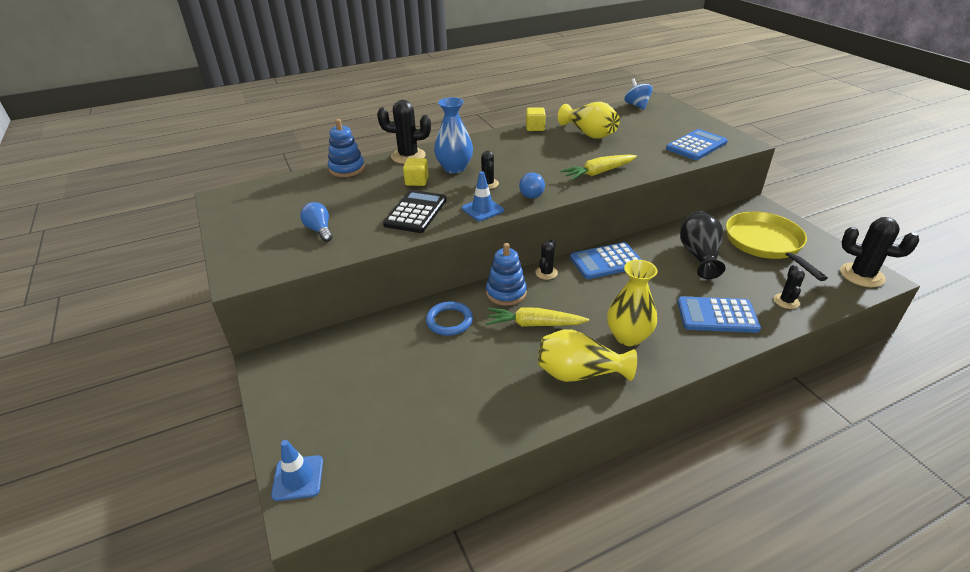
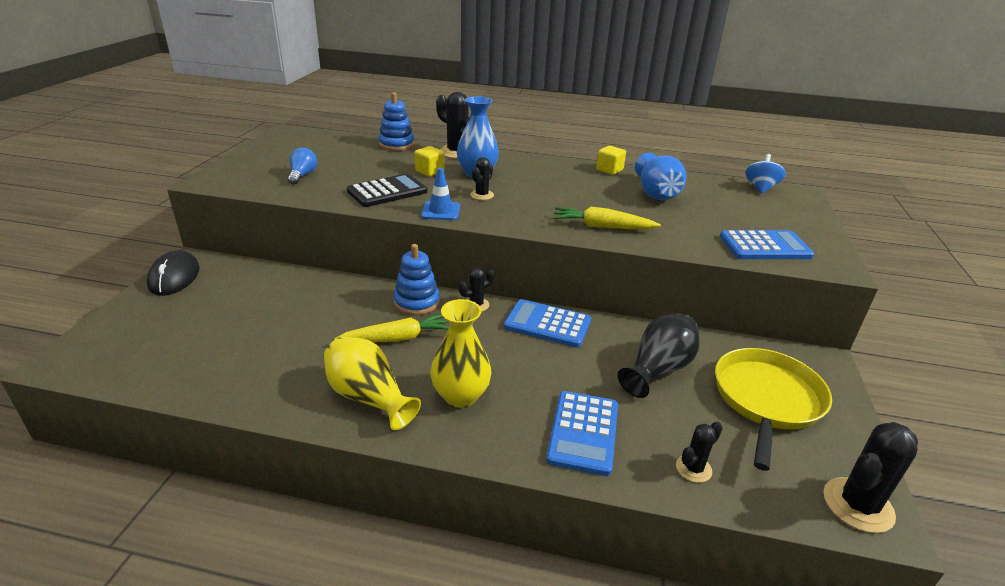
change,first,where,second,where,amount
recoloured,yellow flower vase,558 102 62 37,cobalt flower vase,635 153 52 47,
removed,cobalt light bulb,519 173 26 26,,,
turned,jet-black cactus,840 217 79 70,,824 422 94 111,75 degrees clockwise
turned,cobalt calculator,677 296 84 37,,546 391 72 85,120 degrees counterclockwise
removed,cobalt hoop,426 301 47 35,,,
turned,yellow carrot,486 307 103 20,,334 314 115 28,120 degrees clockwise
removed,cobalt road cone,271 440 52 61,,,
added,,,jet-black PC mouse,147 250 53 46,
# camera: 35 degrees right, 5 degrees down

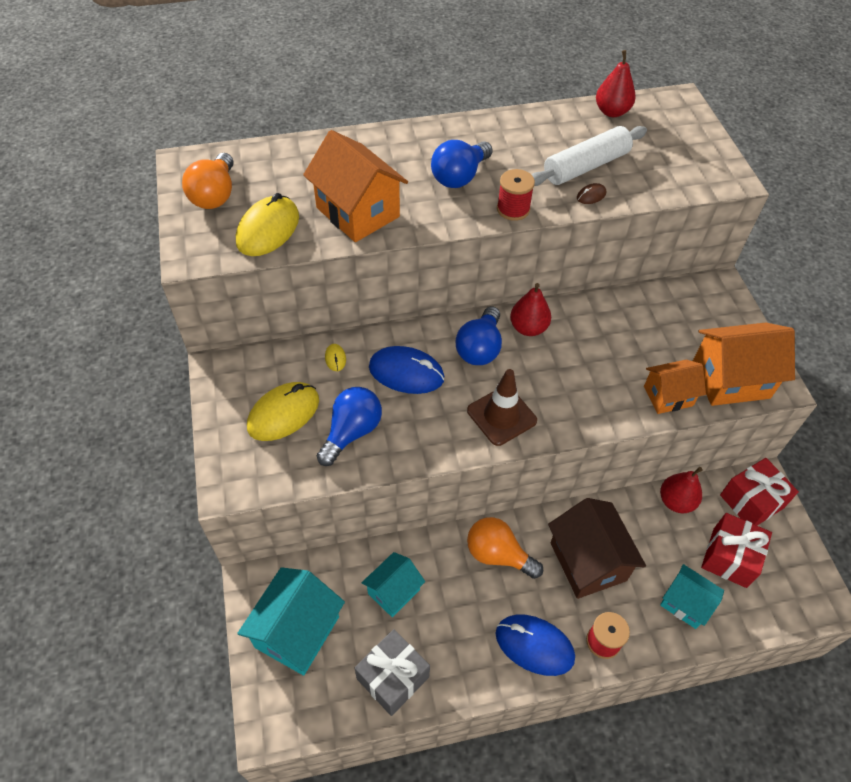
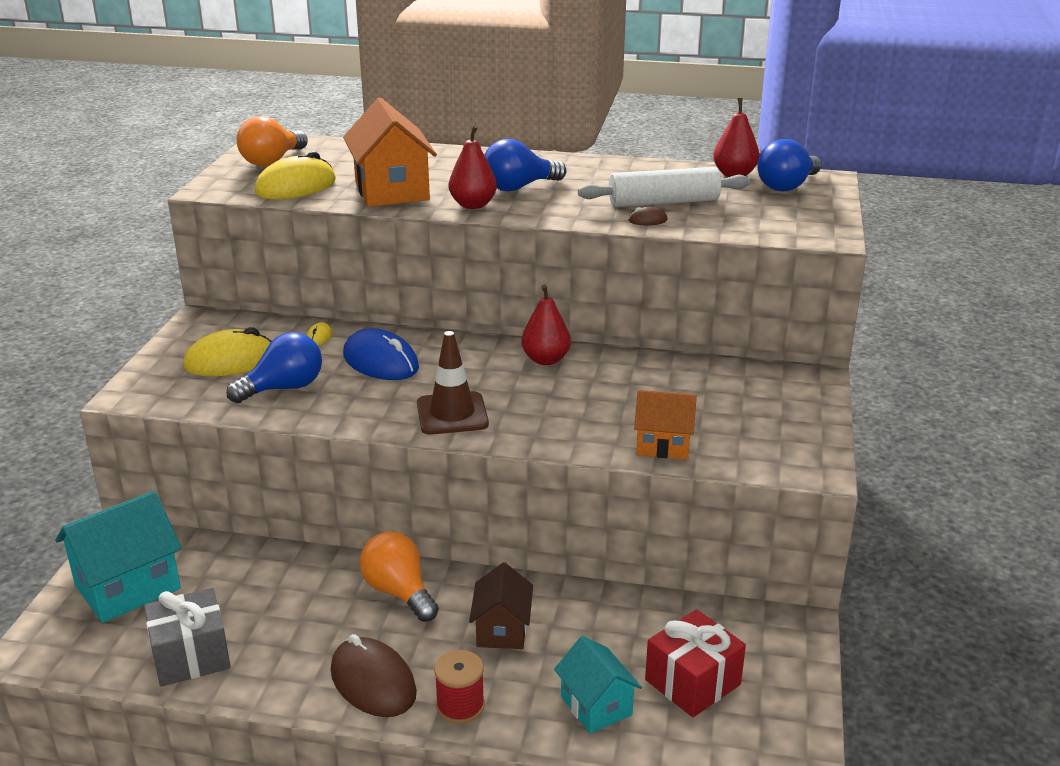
change,first,where,second,where,amount
removed,red bobbin,497 169 38 52,,,
moved,cobalt light bulb,456 306 46 59,,757 139 64 52,
removed,orange cottage,693 323 102 83,,,
removed,red wrapped gift,720 458 79 67,,,
moved,red pear fruit,660 467 42 46,,449 125 48 84,
resized,brown cottage,548 498 98 101,,469 563 64 86,x0.61
removed,teal cottage,362 552 63 65,,,
recoloured,cobalt PC mouse,496 615 79 61,brown PC mouse,331 634 86 83,
# camera: 25 degrees right, 25 degrees down

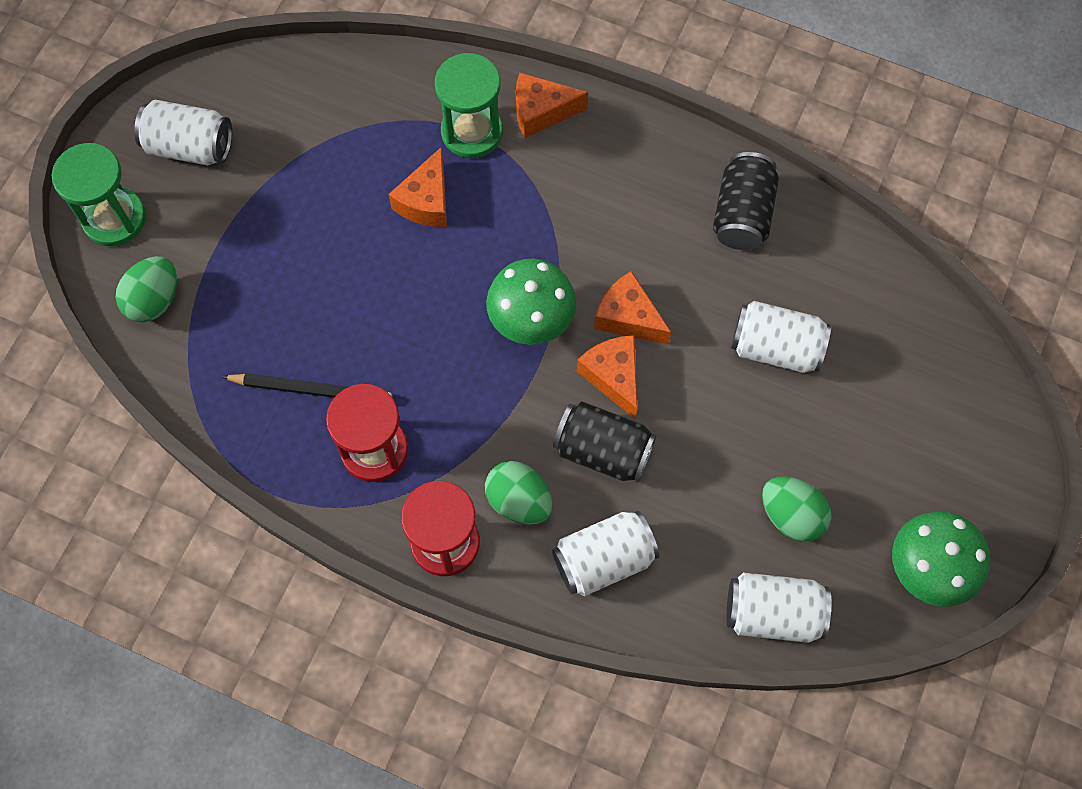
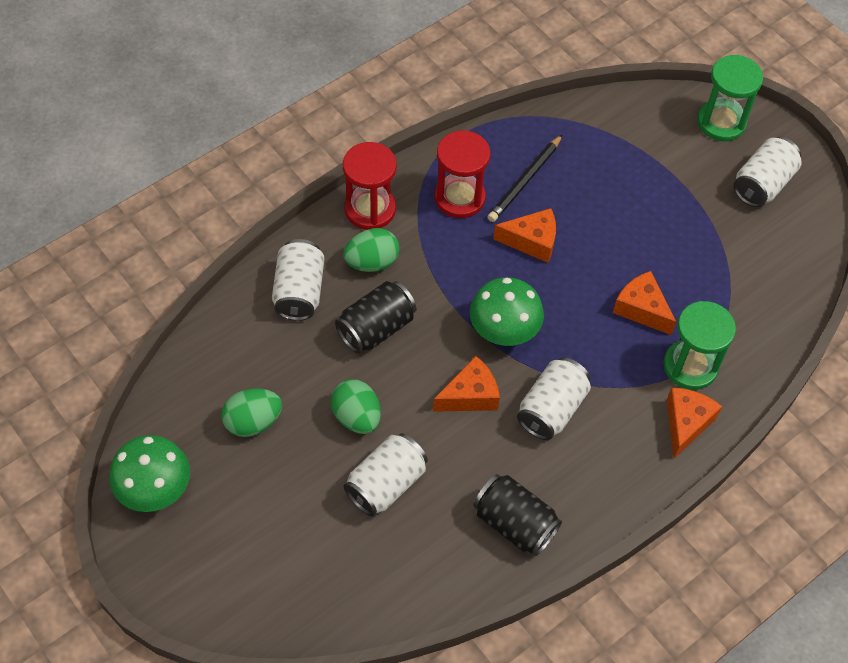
change,first,where,second,where,amount
moved,leaf-green egg shape,115 256 62 66,,331 379 50 55,
moved,orange piece of cheese,577 335 60 84,,493 208 63 55,
moved,pure white can,727 573 104 70,,517 357 74 83,
# camera: 115 degrees right, 10 degrees down

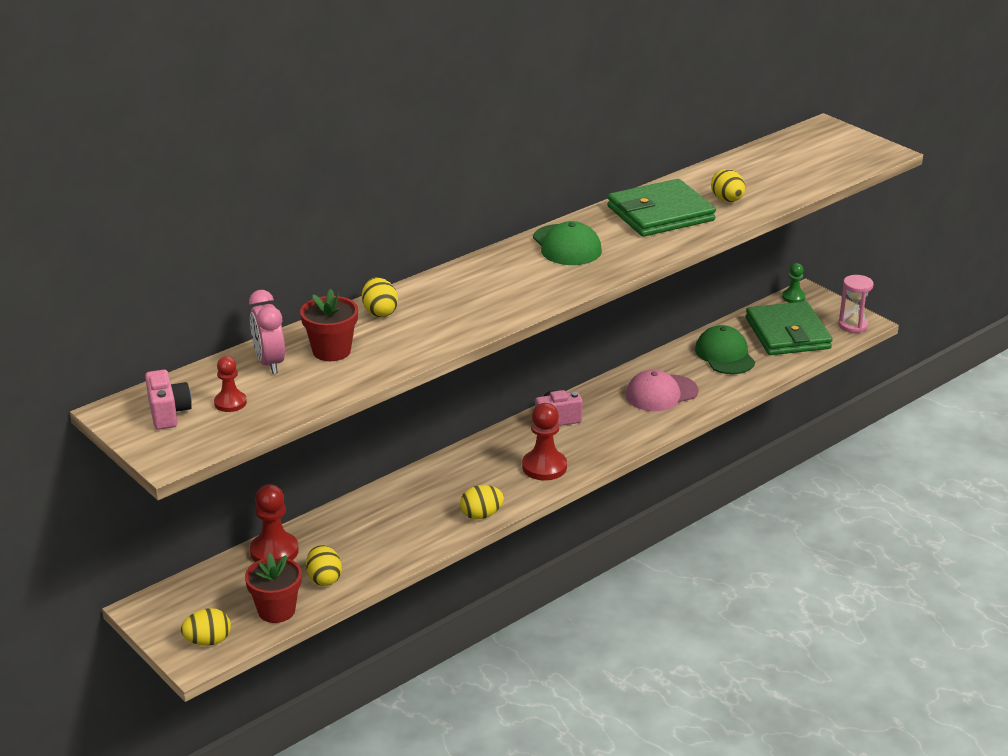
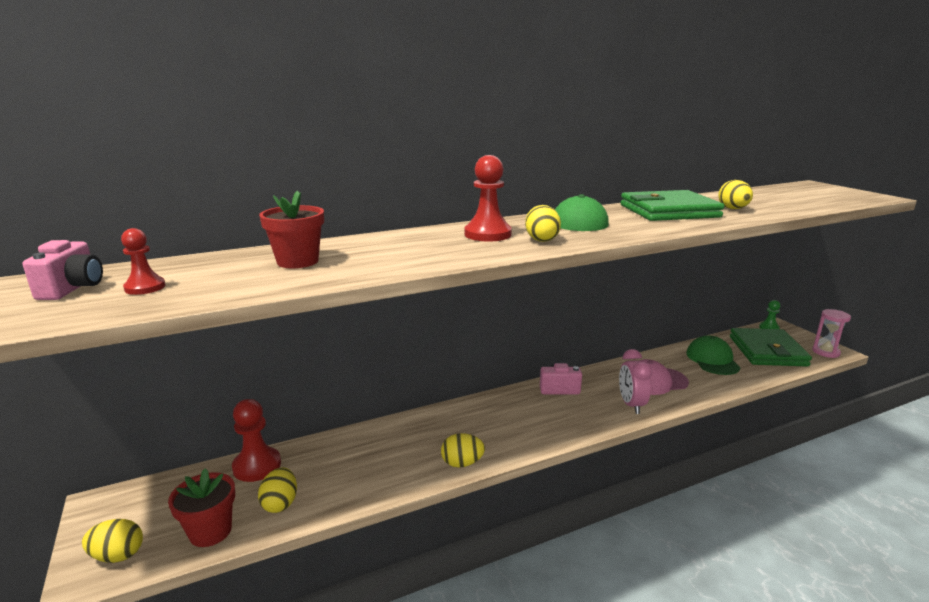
change,first,where,second,where,amount
moved,yellow egg shape,362 278 36 39,,525 205 36 37,
moved,rose-pink clock,249 290 36 84,,619 349 33 65,
moved,red chess pawn,522 403 45 77,,465 155 47 87,
# camera: 15 degrees right, 10 degrees down

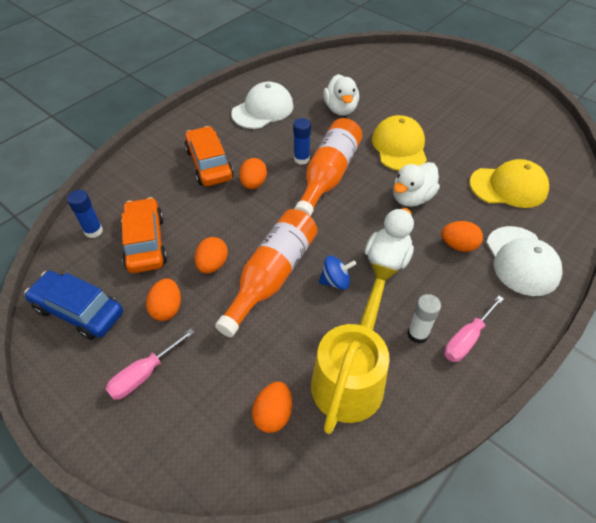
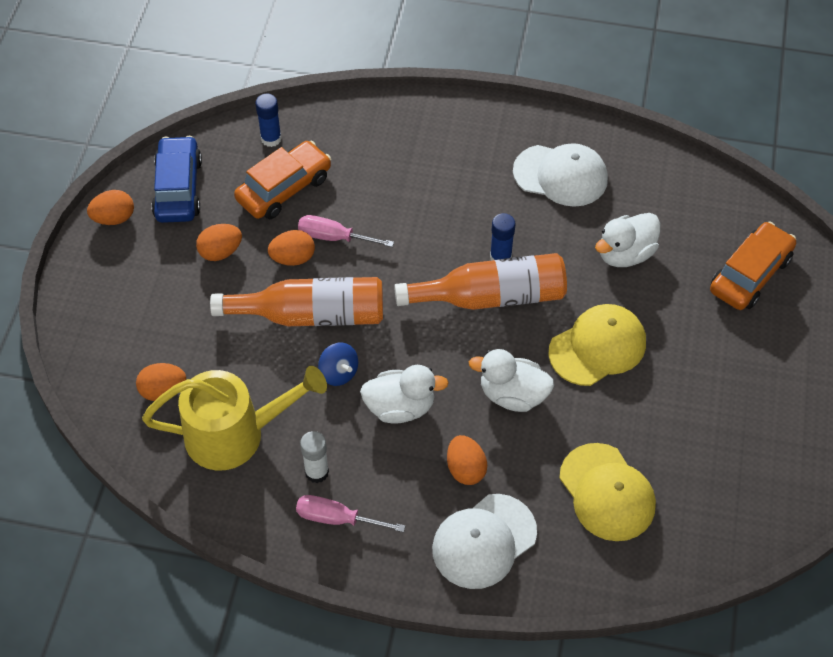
change,first,where,second,where,amount
moved,orange toy car,185 126 49 60,,710 222 86 88,
moved,orange egg shape,239 158 28 31,,87 190 47 35,
moved,rose-pink hand screwdriver,106 328 89 72,,298 215 96 32,
# camera: 60 degrees right, 5 degrees up

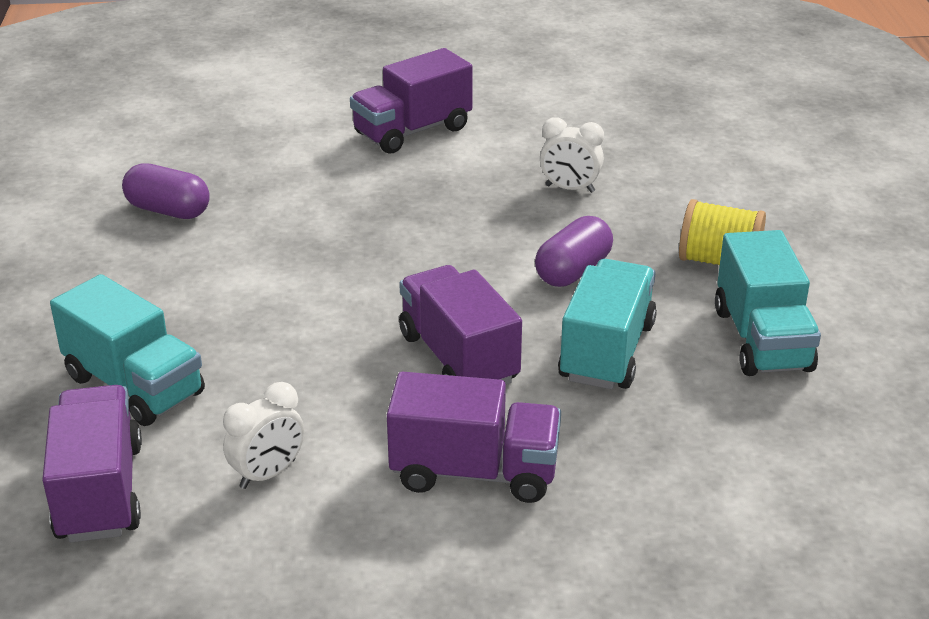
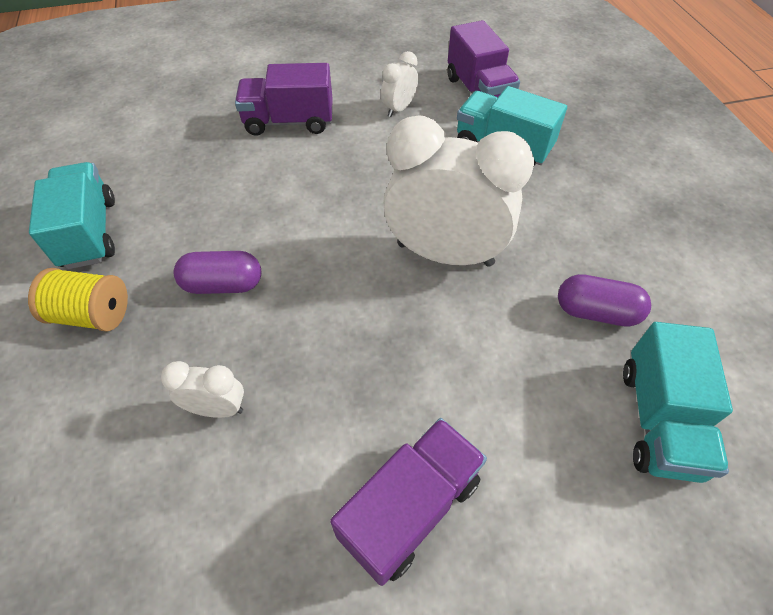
change,first,where,second,where,amount
turned,royal purple capsule,535 216 78 71,,174 251 87 43,60 degrees clockwise
moved,teal toy truck,558 259 99 130,,623 322 110 161,
removed,royal purple toy truck,399 265 123 120,,,
added,,,pure white clock,383 115 151 152,
# camera: 170 degrees right, 20 degrees up

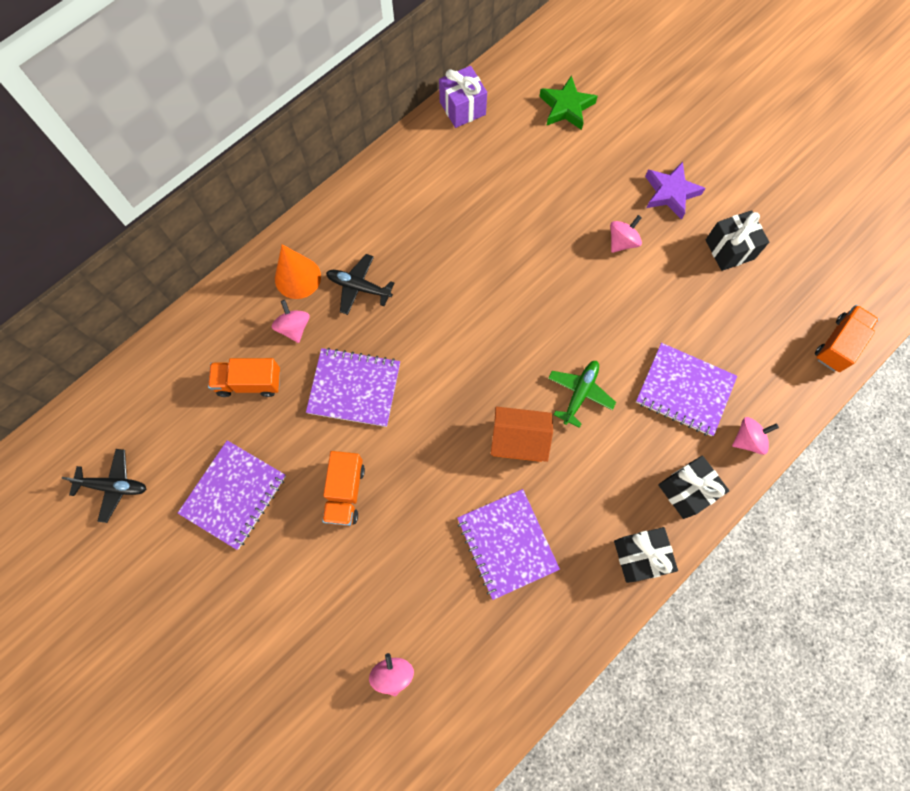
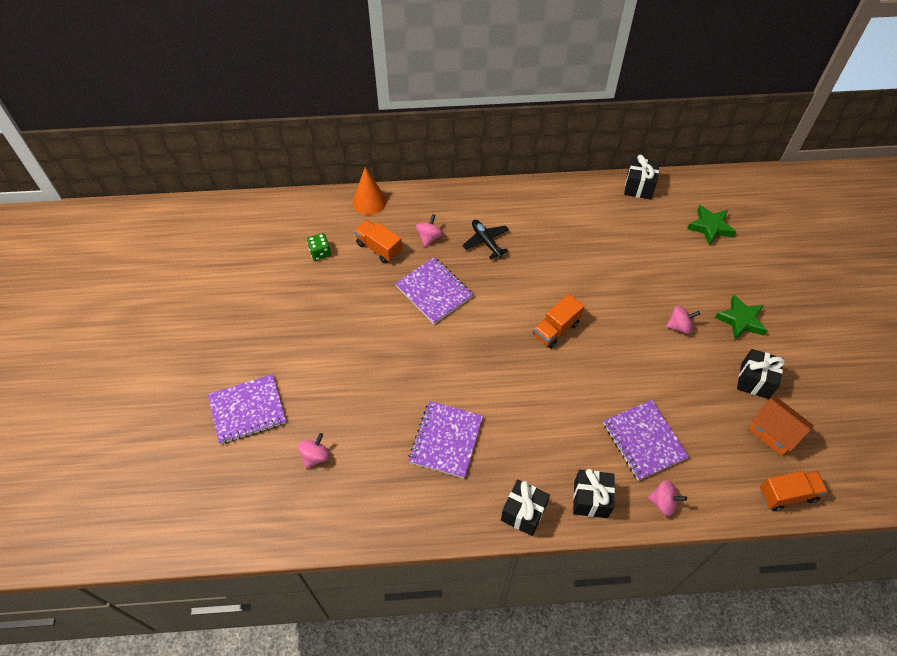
change,first,where,second,where,amount
recoloured,royal purple wrapped gift,439 66 48 62,jet-black wrapped gift,624 155 36 44,
recoloured,royal purple star shape,645 162 61 58,leaf-green star shape,715 294 52 47,
moved,orange solid cone,275 244 46 55,,353 167 34 48,
removed,leaf-green aeroplane,548 361 68 67,,,
moved,orange cottage,491 407 62 55,,748 396 66 60,
moved,royal purple notepad,178 440 108 110,,208 374 78 70,
removed,jet-black aeroplane,62 449 84 74,,,
moved,orange toy truck,322 451 43 75,,533 294 51 54,
added,,,leaf-green dice,307 233 24 28,
# camera: 40 degrees right, 15 degrees down

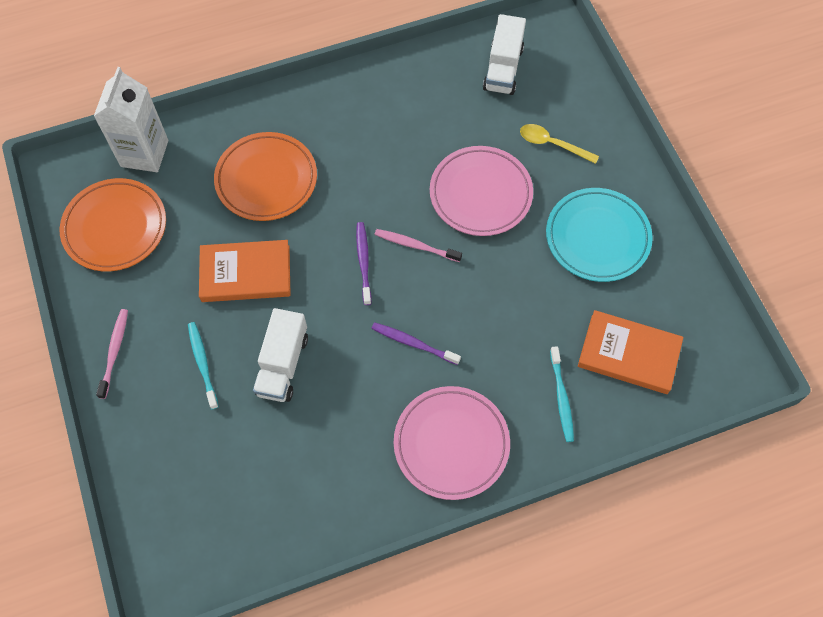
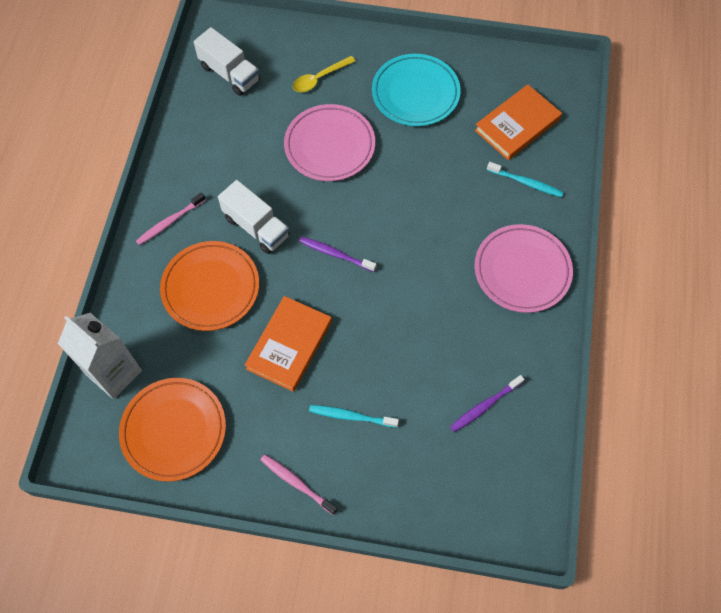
change,first,where,second,where,amount
moved,rose-pink tooth brush,374 229 88 33,,136 192 70 53,
moved,pure white toy truck,253 308 55 94,,218 180 72 74,
moved,royal purple tooth brush,371 322 90 43,,450 375 75 57,
# camera: 60 degrees left, 0 degrees up

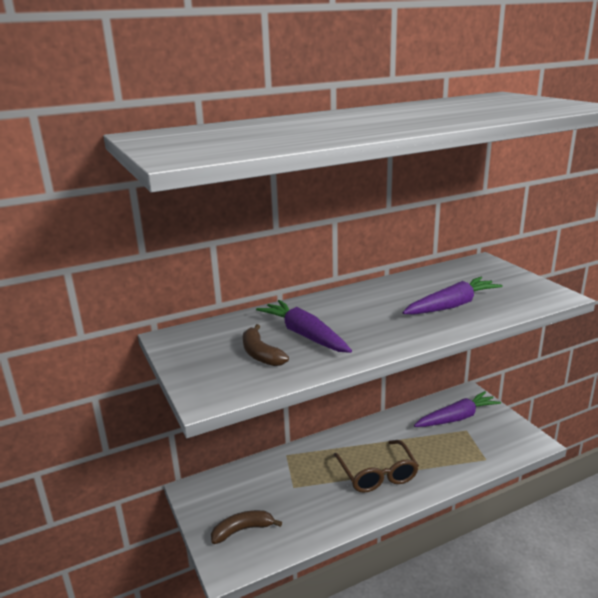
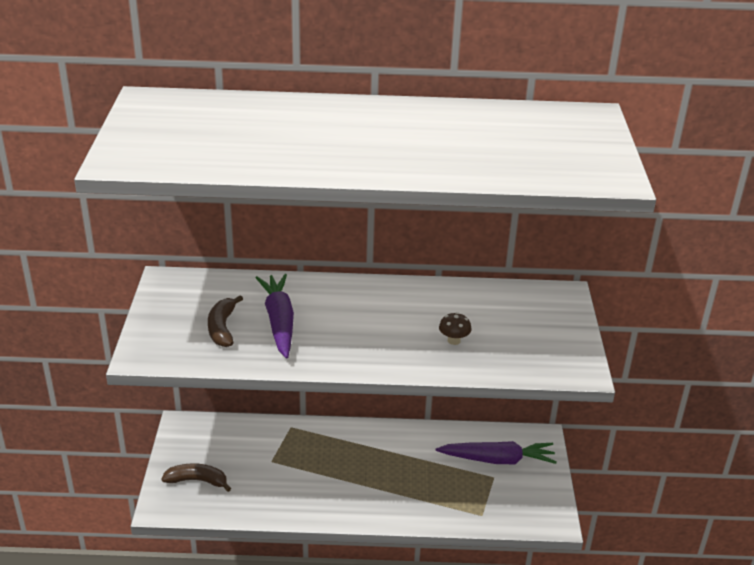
change,first,where,second,where,amount
replaced,royal purple carrot,403 277 100 37,brown fungus,439 312 33 33,
removed,brown eyeglasses,334 440 85 53,,,
# camera: 25 degrees right, 10 degrees up

